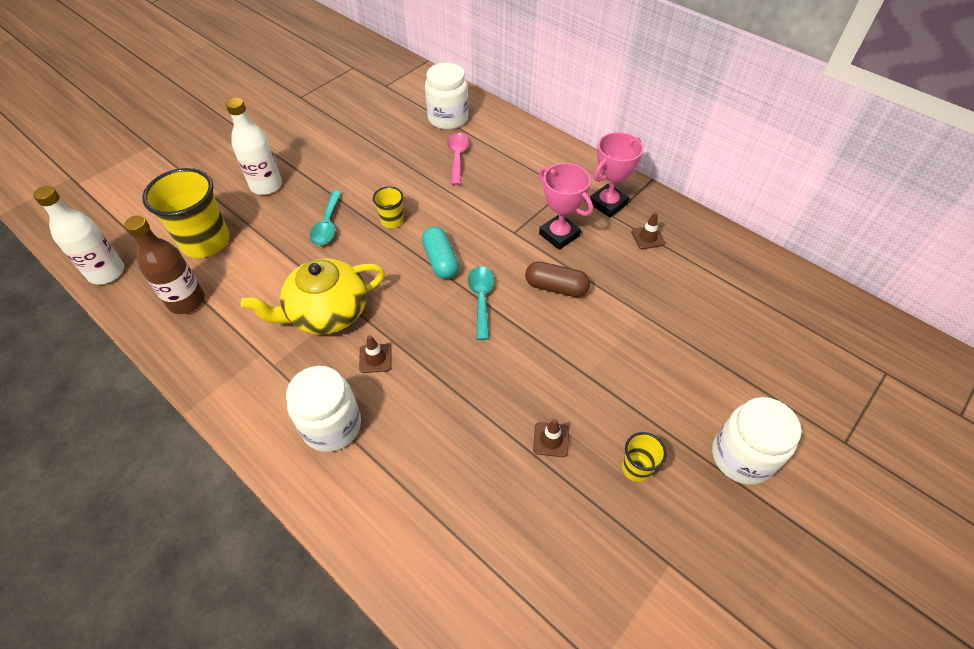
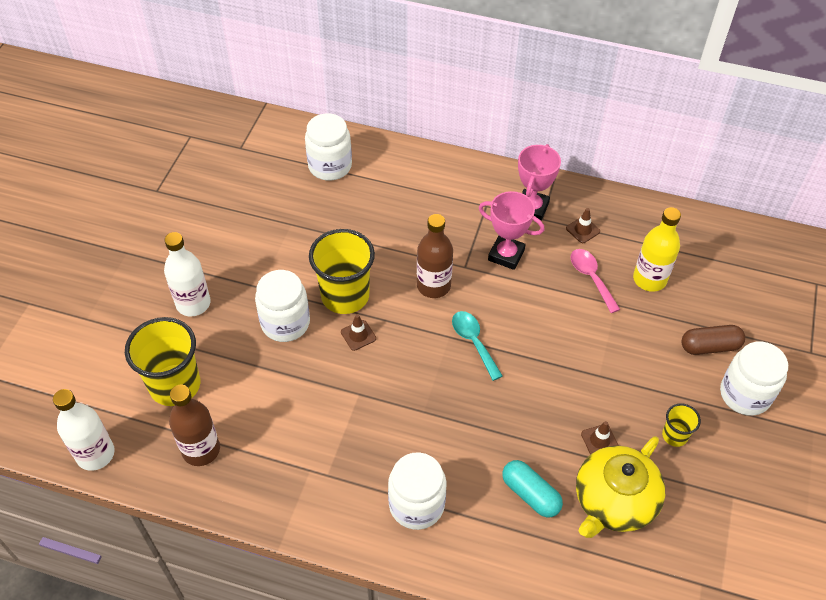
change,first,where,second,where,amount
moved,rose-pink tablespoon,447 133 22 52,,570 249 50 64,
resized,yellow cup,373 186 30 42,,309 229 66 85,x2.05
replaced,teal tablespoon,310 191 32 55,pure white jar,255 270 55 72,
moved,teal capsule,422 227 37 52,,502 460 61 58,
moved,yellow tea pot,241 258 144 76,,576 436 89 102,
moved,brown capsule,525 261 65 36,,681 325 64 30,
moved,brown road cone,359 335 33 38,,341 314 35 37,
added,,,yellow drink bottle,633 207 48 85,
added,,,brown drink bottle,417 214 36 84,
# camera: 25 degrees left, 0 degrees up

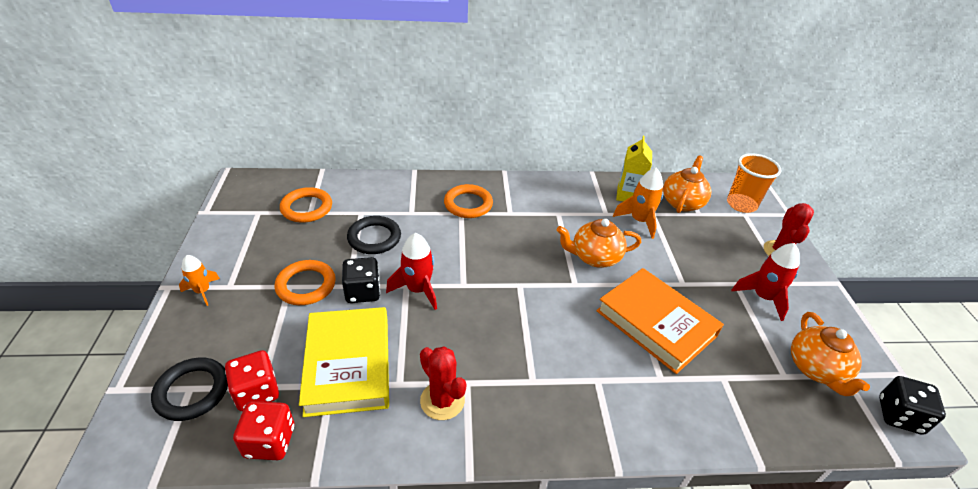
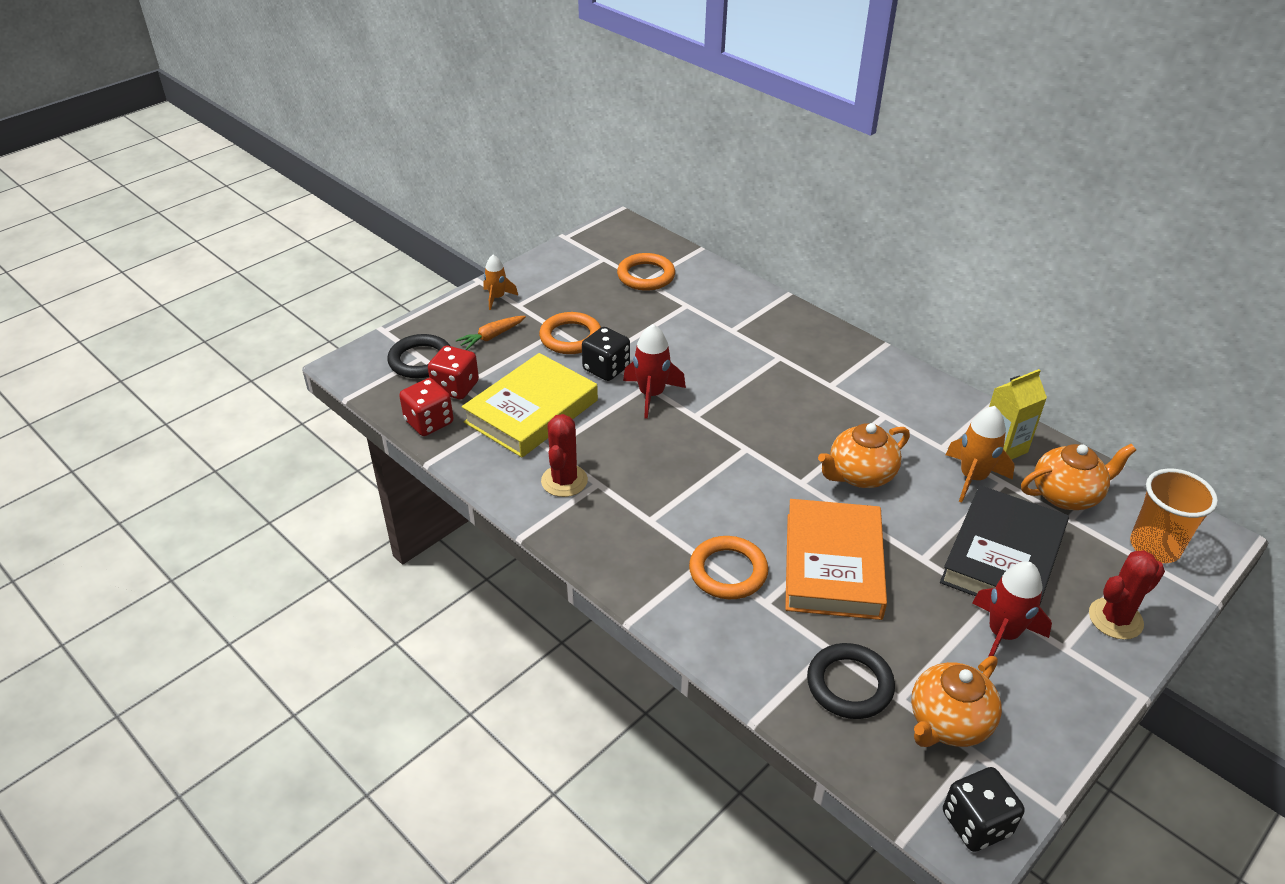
change,first,where,second,where,amount
moved,orange hoop,444 184 49 34,,689 536 79 63,
moved,jet-black hoop,347 216 54 38,,807 643 88 76,
turned,orange tea pot,557 219 84 49,,818 423 92 65,75 degrees counterclockwise
added,,,orange carrot,456 316 70 34,
added,,,jet-black hardback,940 485 129 119,
# camera: 50 degrees right, 0 degrees up

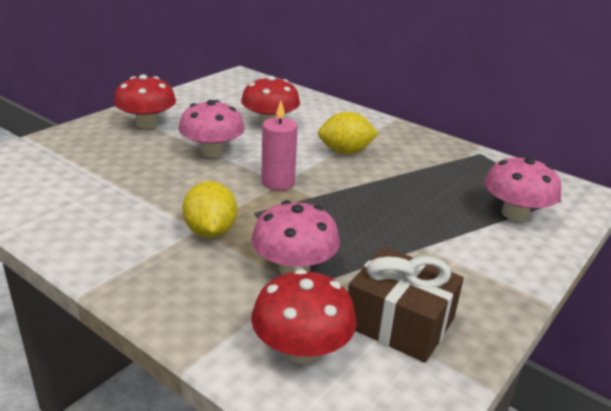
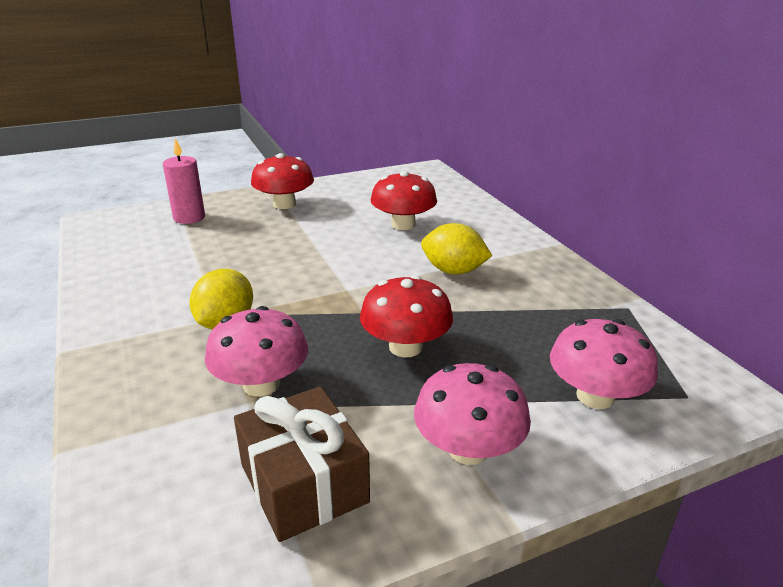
change,first,where,second,where,amount
moved,rose-pink fungus,178 100 67 58,,414 363 117 102,
moved,rose-pink wax candle,261 101 37 90,,163 138 42 86,
moved,red fungus,251 269 106 94,,360 275 93 83,
# camera: 30 degrees right, 0 degrees up

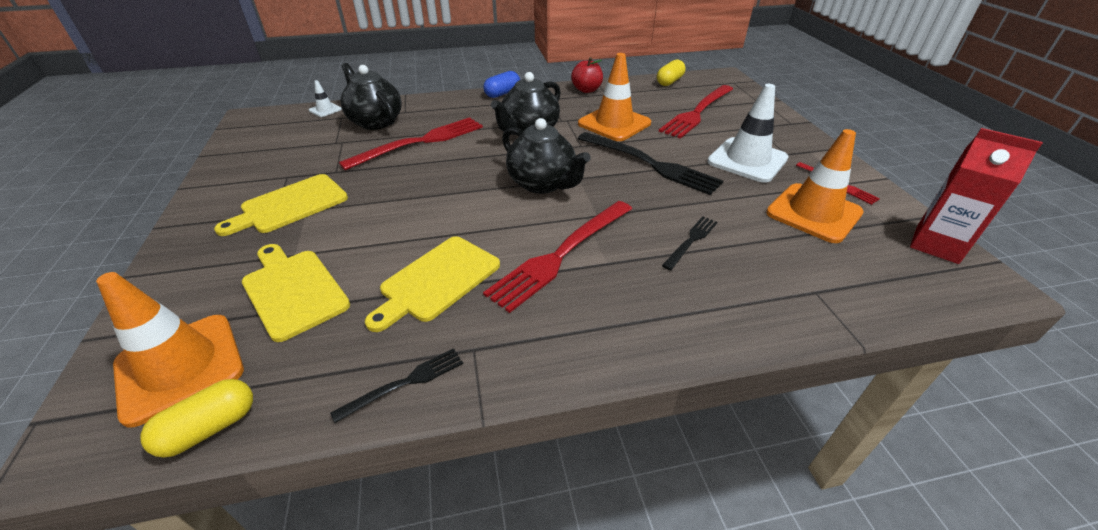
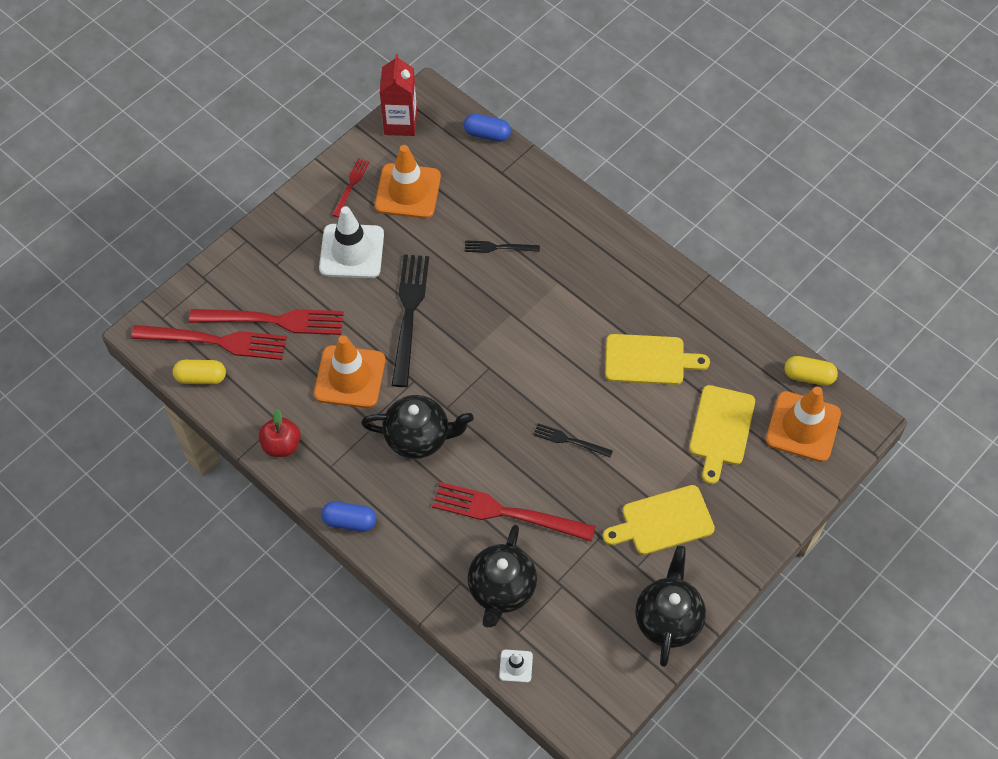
change,first,where,second,where,amount
moved,jet-black tea pot,502 118 89 76,,636 546 70 121,
turned,yellow cutting board,214 174 134 62,,603 485 112 70,150 degrees clockwise
moved,red table fork,483 201 149 112,,131 325 156 35,
moved,jet-black table fork,330 348 133 75,,533 423 80 35,
added,,,cobalt capsule,464 114 47 28,
# camera: 125 degrees left, 20 degrees up

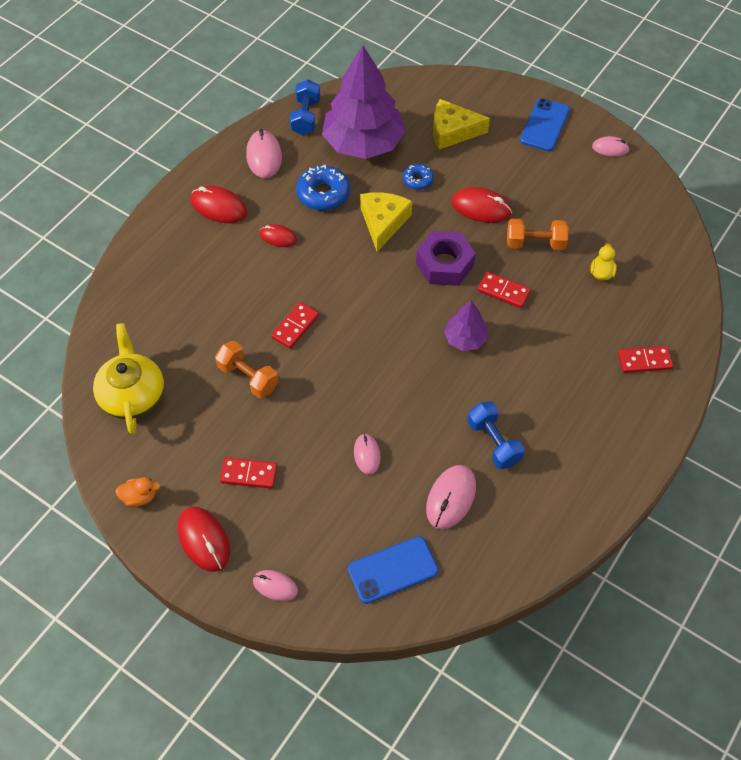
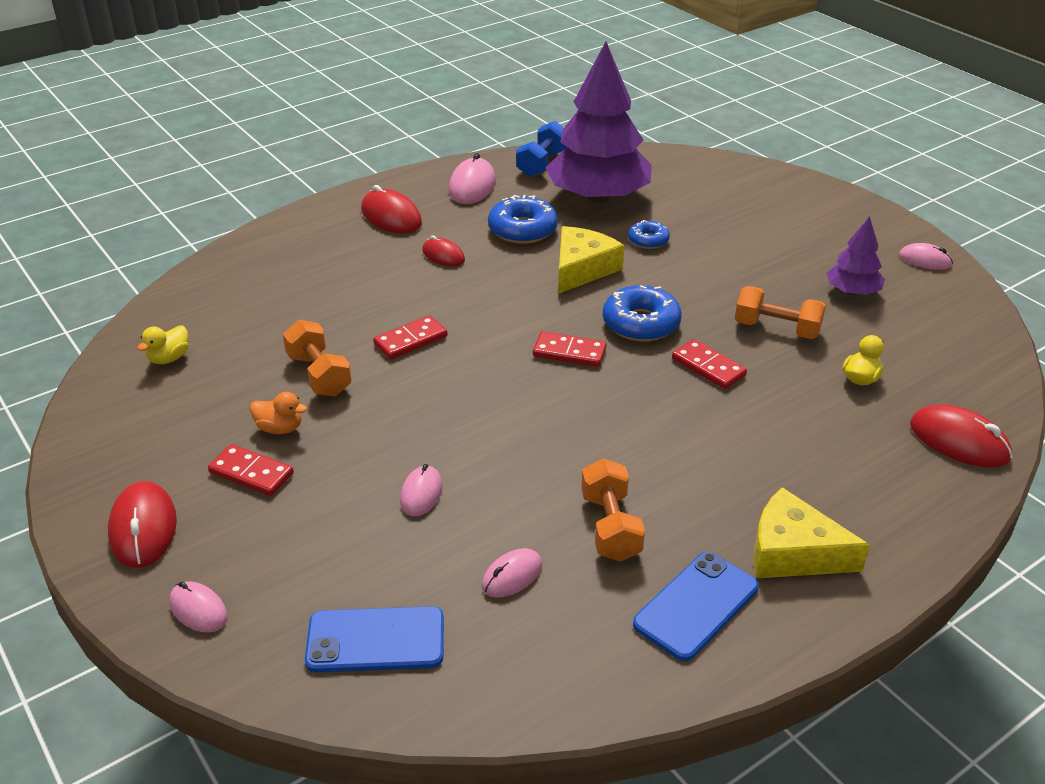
change,first,where,second,where,amount
moved,cobalt mobile phone,520 98 50 53,,633 552 126 109,
moved,yellow piece of cheese,433 99 57 50,,753 487 117 91,
moved,red PC mouse,451 187 61 36,,910 404 102 63,
replaced,royal purple nut,416 231 60 55,cobalt glazed donut,603 285 79 56,
moved,royal purple toy tree,444 301 44 50,,826 216 59 79,
replaced,yellow tea pot,93 323 71 111,yellow rubber duck,137 326 51 38,
moved,red domino tile,618 346 55 27,,533 332 74 35,
recoloured,cobalt dumbbell,467 401 58 68,orange dumbbell,581 458 64 104,
resized,rose-pink PC mouse,426 465 50 64,,482 548 60 50,x0.62
moved,orange rubber duck,115 477 45 30,,250 392 57 42,
# camera: 20 degrees right, 20 degrees down

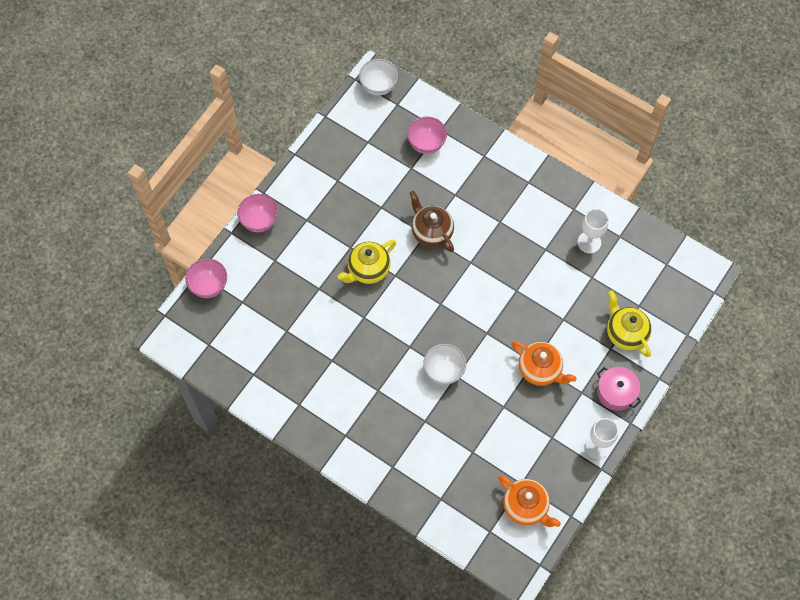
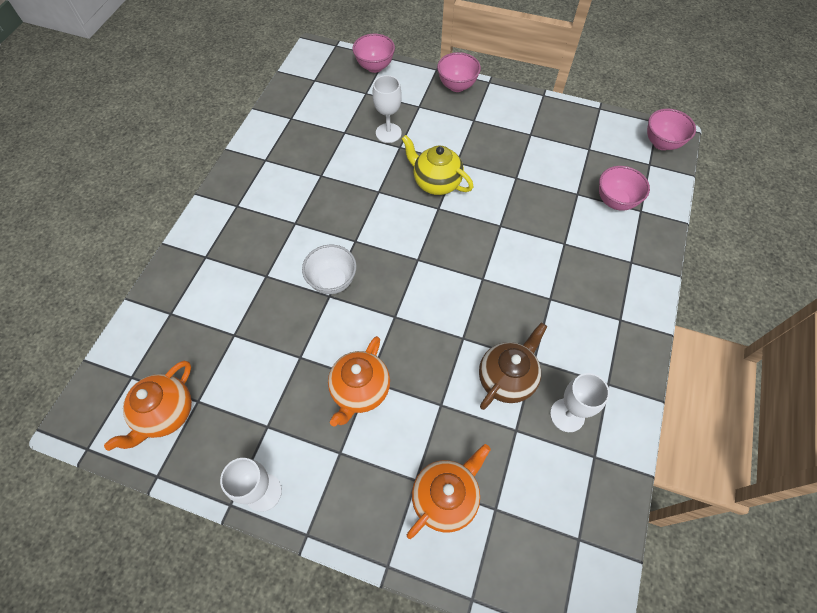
change,first,where,second,where,amount
recoloured,pure white deep dish,359 59 39 36,rose-pink deep dish,647 109 49 41,
moved,brown tea pot,410 191 44 61,,479 323 68 87,
recoloured,yellow tea pot,607 290 45 67,orange tea pot,407 444 84 95,
removed,rose-pink cooking pot,597 367 44 44,,,
added,,,pure white goblet,372 75 30 68,
# camera: 75 degrees right, 5 degrees down

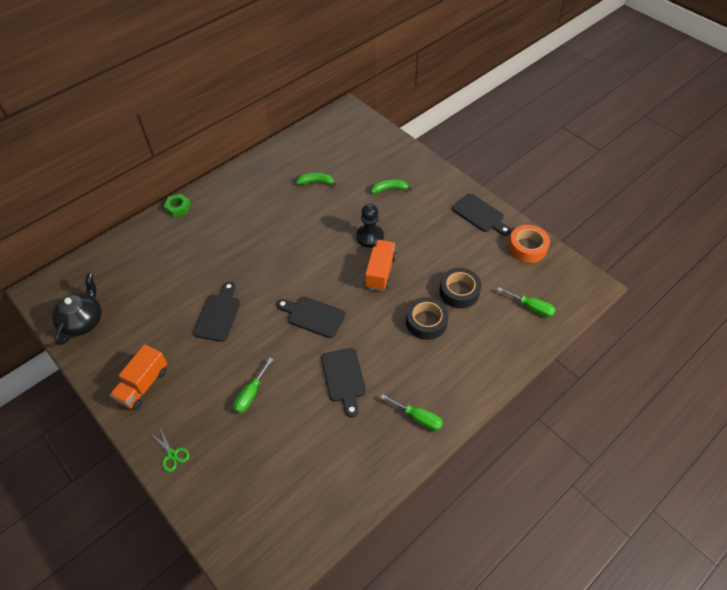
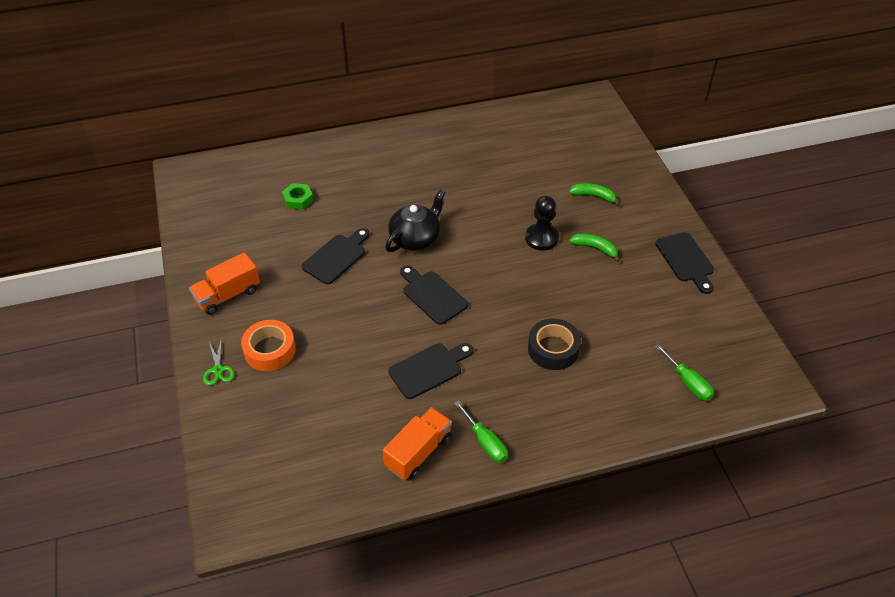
change,first,where,second,where,amount
moved,leaf-green toy banana,296 172 42 14,,569 233 51 29,
moved,leaf-green nut,164 194 27 23,,282 183 32 27,
moved,orange tape,508 225 42 38,,241 320 55 51,
moved,orange toy truck,365 240 31 51,,383 407 69 73,
removed,jet-black tape,439 268 42 40,,,
moved,jet-black tea pot,52 273 50 72,,385 189 61 63,
turned,jet-black cutting board,321 348 45 69,,388 343 85 56,135 degrees counterclockwise
removed,leaf-green hand screwdriver,233 358 40 55,,,
# camera: 25 degrees right, 5 degrees down

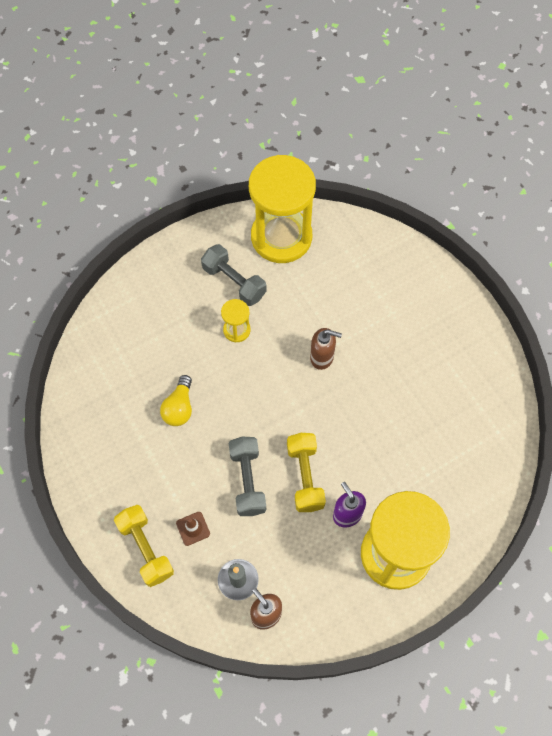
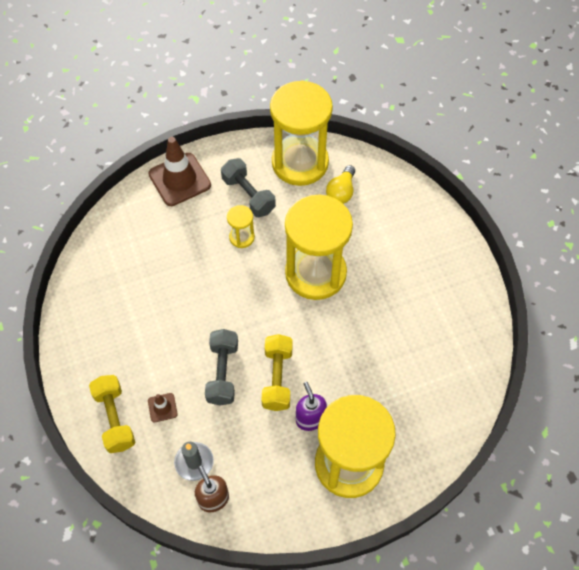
change,first,where,second,where,amount
replaced,brown pump bottle,310 328 32 42,yellow sandglass,285 195 68 105,
moved,yellow light bulb,160 375 32 51,,326 165 29 39,
added,,,brown road cone,148 137 63 69,
# camera: 10 degrees right, 5 degrees down

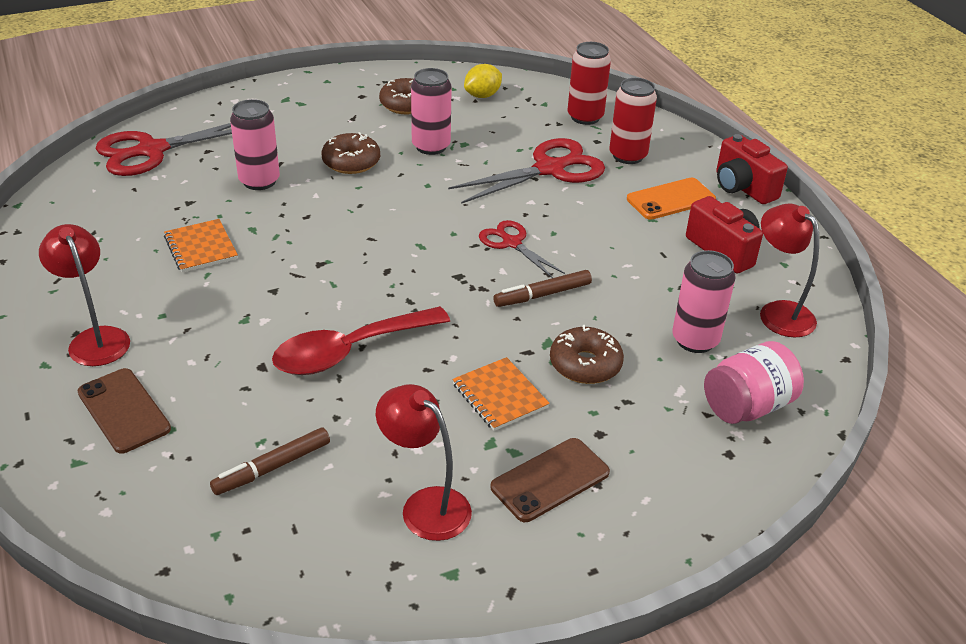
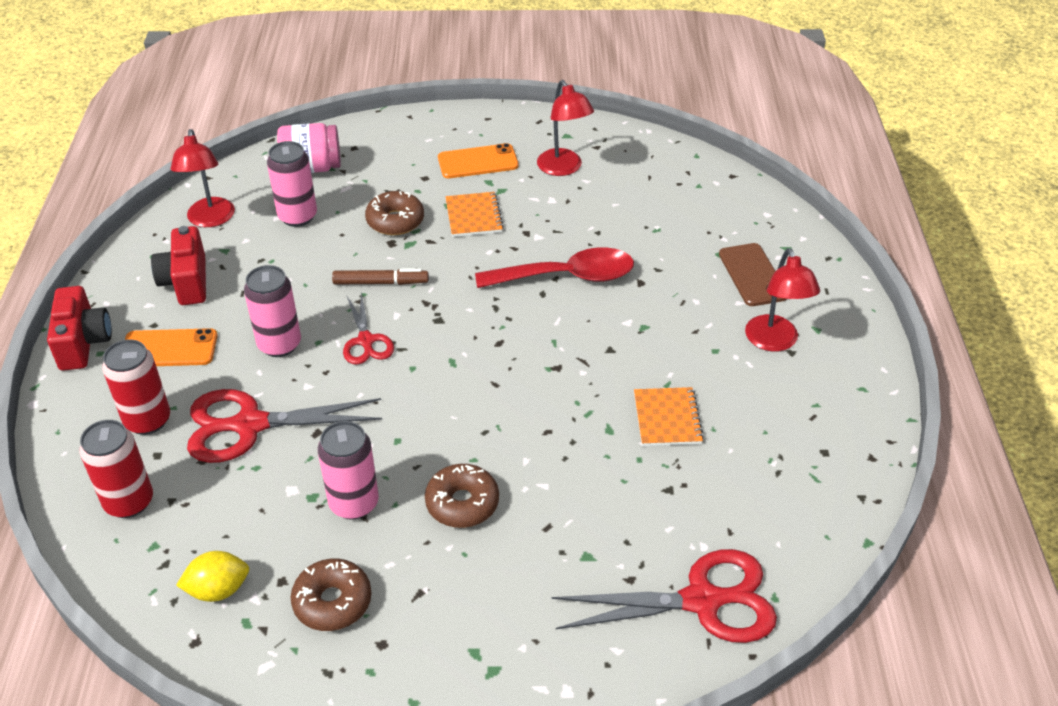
change,first,where,second,where,amount
moved,rose-pink can,230 99 50 91,,244 265 57 92,
removed,brown felt pen,210 427 120 68,,,
recoloured,brown mobile phone,491 438 119 84,orange mobile phone,438 143 81 35,
# camera: 155 degrees left, 5 degrees up

